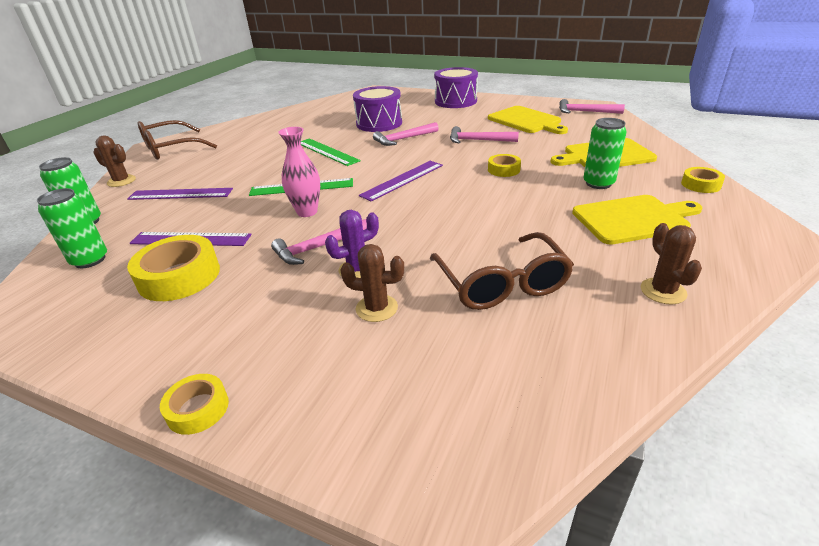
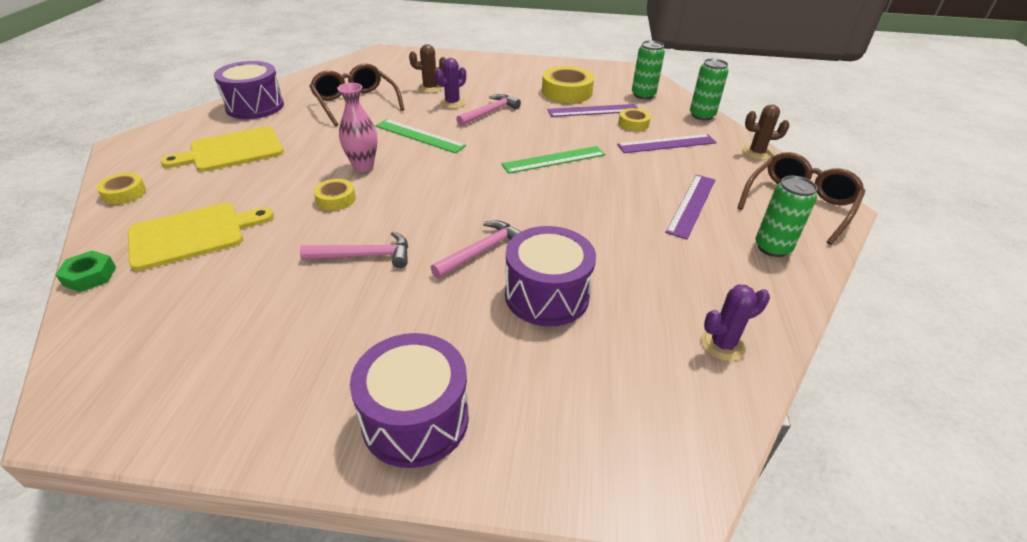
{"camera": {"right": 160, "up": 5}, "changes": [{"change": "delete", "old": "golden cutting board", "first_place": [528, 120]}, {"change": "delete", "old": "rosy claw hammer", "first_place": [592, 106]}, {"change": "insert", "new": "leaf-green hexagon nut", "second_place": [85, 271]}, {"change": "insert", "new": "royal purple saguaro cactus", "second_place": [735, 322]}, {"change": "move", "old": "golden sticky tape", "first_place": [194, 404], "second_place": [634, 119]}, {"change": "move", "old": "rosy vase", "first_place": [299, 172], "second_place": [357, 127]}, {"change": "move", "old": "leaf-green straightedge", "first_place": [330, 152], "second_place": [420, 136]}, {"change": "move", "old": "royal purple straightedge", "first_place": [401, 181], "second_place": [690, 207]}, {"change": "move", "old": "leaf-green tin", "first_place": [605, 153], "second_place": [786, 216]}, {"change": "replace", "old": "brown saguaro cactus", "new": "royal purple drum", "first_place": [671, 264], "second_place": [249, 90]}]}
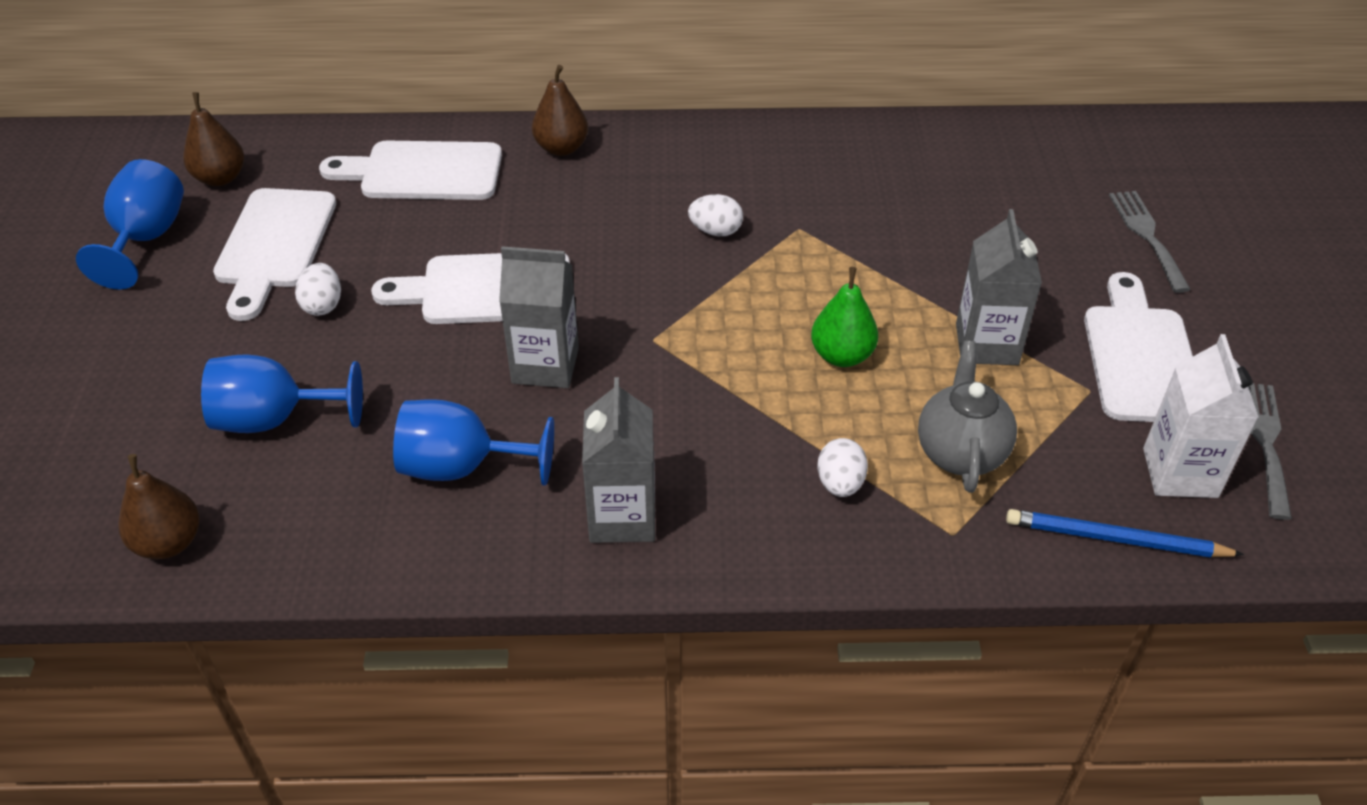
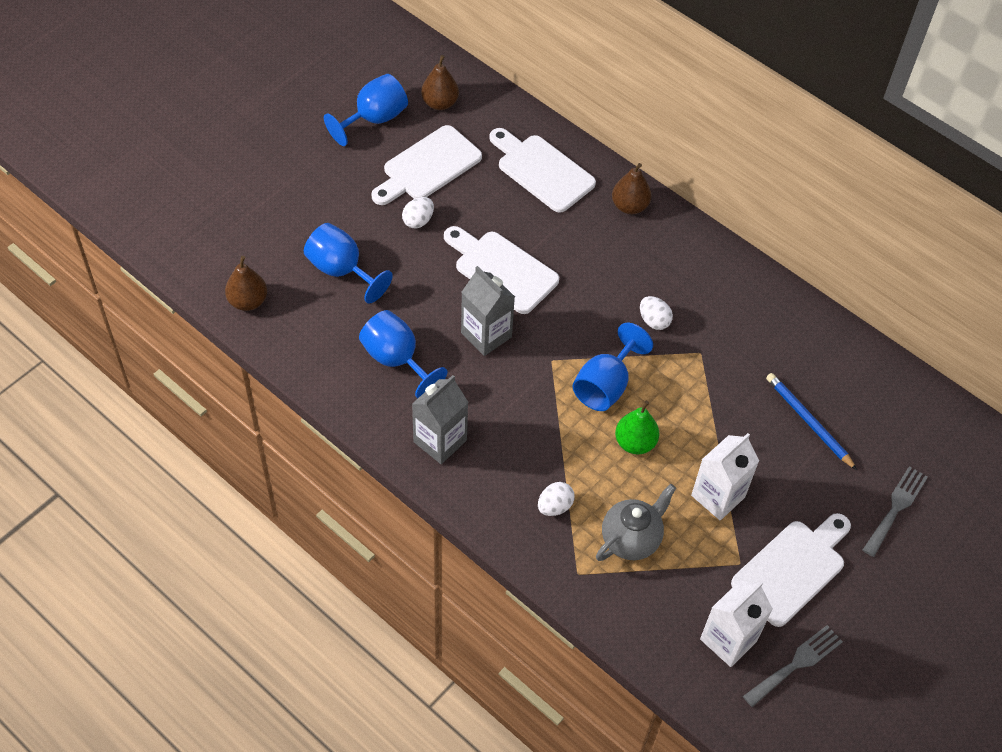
{"camera": {"right": 40, "up": 10}, "changes": [{"change": "insert", "new": "blue chalice", "second_place": [613, 367]}, {"change": "move", "old": "blue pencil", "first_place": [1125, 533], "second_place": [811, 421]}, {"change": "recolor", "old": "grey juice carton", "new": "pure white juice carton", "first_place": [999, 287], "second_place": [725, 476]}]}
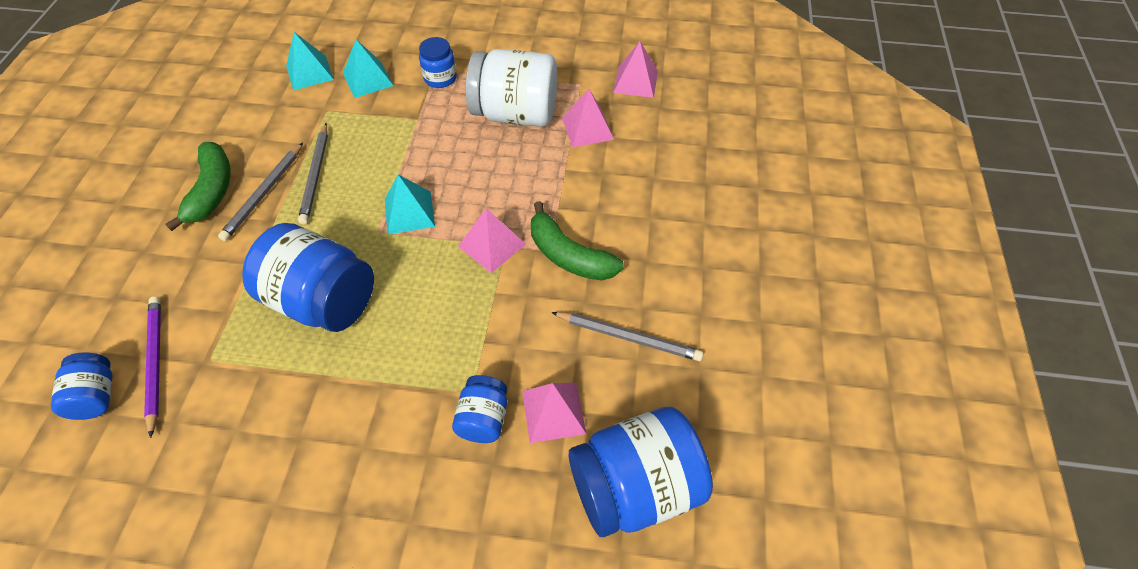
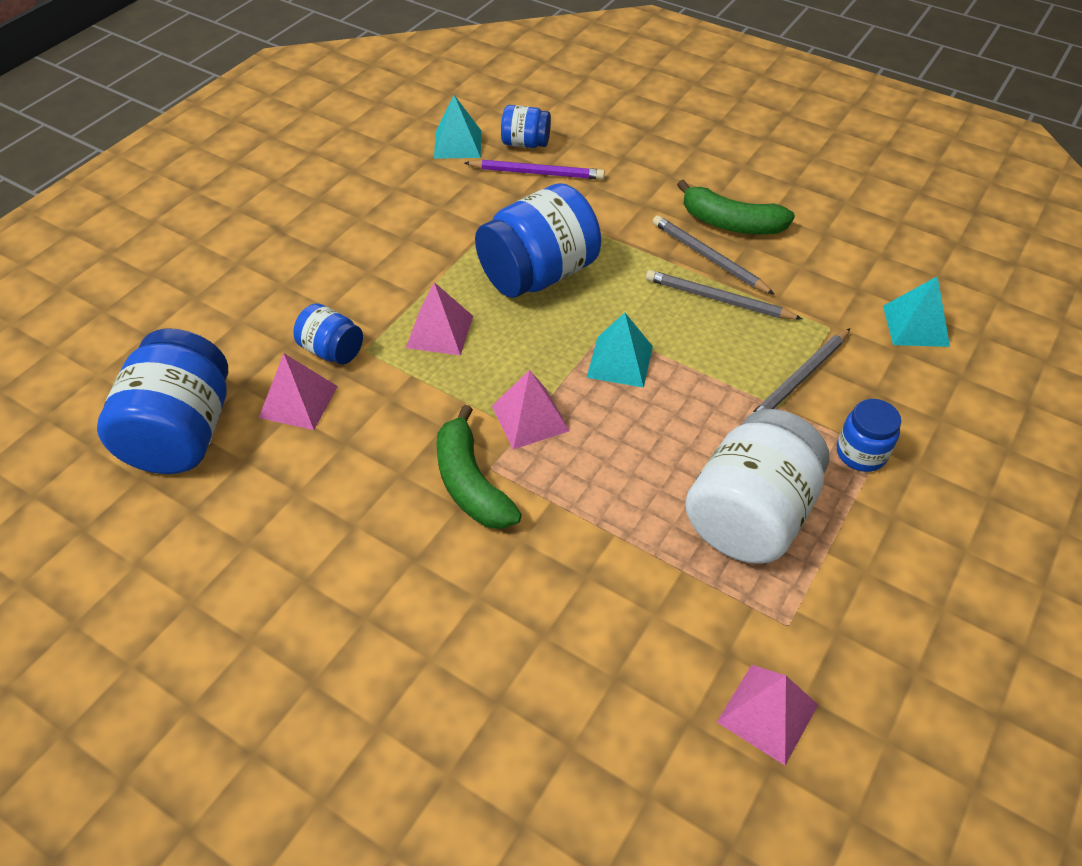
{"camera": {"right": 115, "up": -5}, "changes": [{"change": "move", "old": "aqua solid pyramid", "first_place": [368, 68], "second_place": [457, 127]}, {"change": "move", "old": "grey pencil", "first_place": [627, 336], "second_place": [800, 371]}, {"change": "move", "old": "rosy solid pyramid", "first_place": [588, 118], "second_place": [439, 319]}, {"change": "rotate", "old": "leaf-green banana", "first_place": [577, 241], "second_place": [479, 466], "degrees": -90}]}
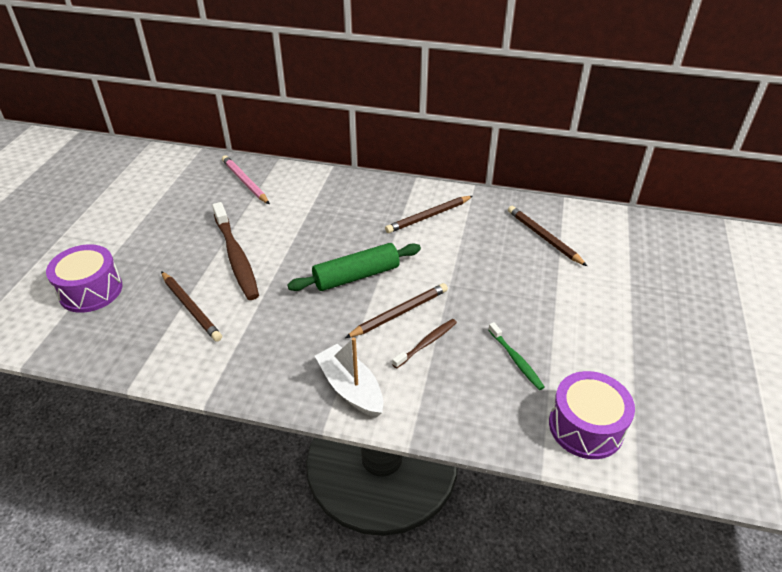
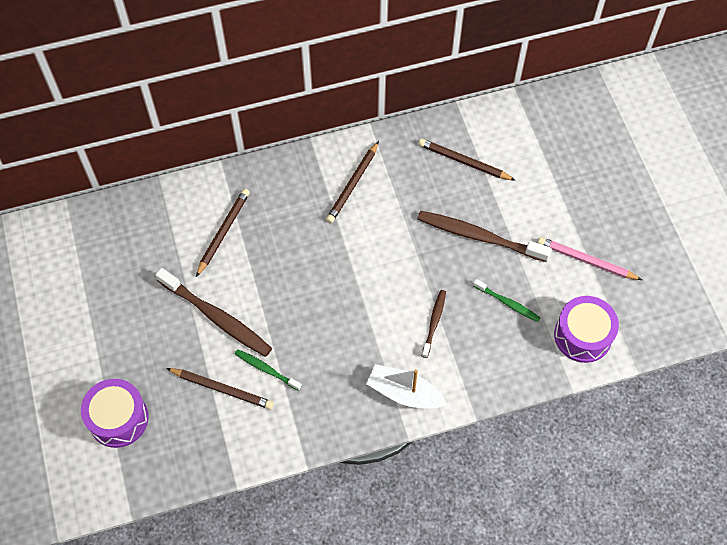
{"camera": {"right": -30, "up": 20}, "changes": [{"change": "delete", "old": "leaf-green pastry roller", "first_place": [354, 267]}, {"change": "insert", "new": "leaf-green toothbrush", "second_place": [268, 370]}, {"change": "insert", "new": "brown toothbrush", "second_place": [484, 236]}, {"change": "move", "old": "rosy pencil", "first_place": [246, 179], "second_place": [589, 258]}, {"change": "move", "old": "brown pencil", "first_place": [396, 310], "second_place": [223, 233]}]}
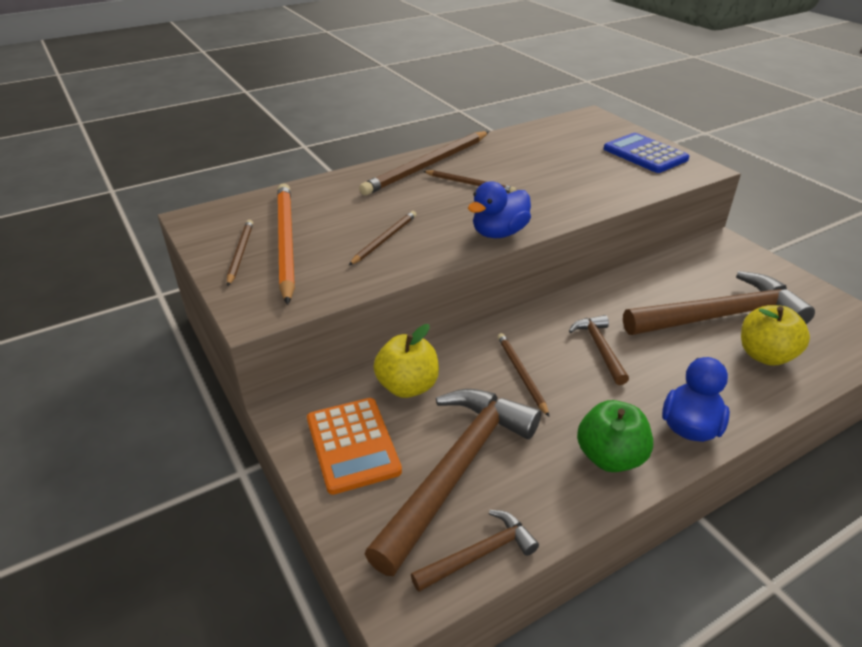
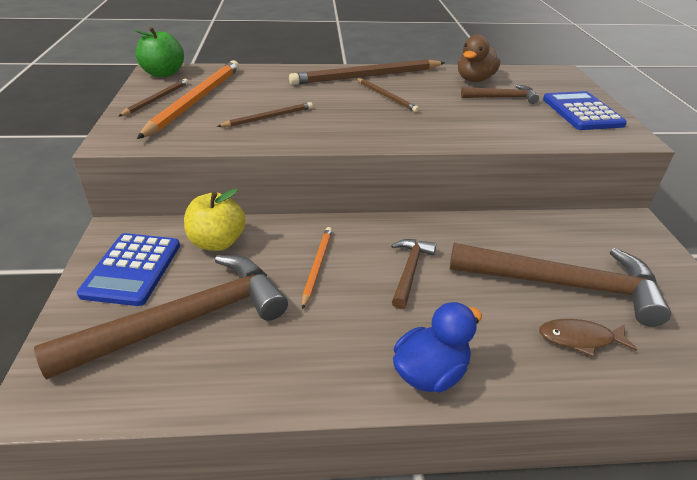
{"camera": {"right": 25, "up": 0}, "changes": [{"change": "delete", "old": "blue toy duck", "first_place": [499, 209]}, {"change": "insert", "new": "brown toy duck", "second_place": [479, 58]}, {"change": "move", "old": "brown claw hammer", "first_place": [475, 551], "second_place": [500, 94]}, {"change": "move", "old": "leaf-green toy apple", "first_place": [615, 436], "second_place": [159, 52]}, {"change": "replace", "old": "golden toy apple", "new": "brown fish figure", "first_place": [775, 335], "second_place": [588, 338]}, {"change": "recolor", "old": "orange adding machine", "new": "blue adding machine", "first_place": [354, 446], "second_place": [128, 269]}, {"change": "recolor", "old": "brown pencil", "new": "orange pencil", "first_place": [523, 375], "second_place": [317, 268]}]}
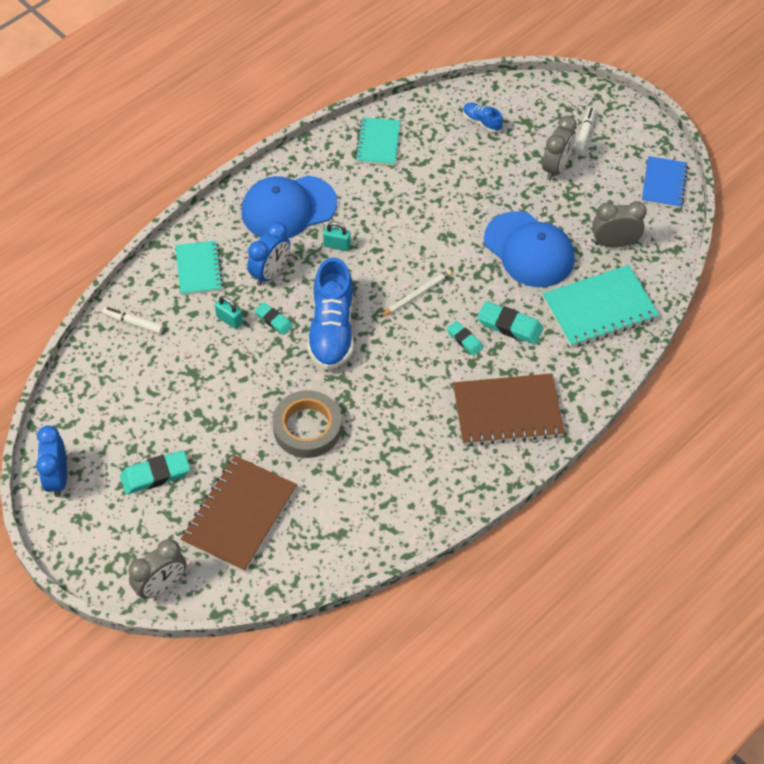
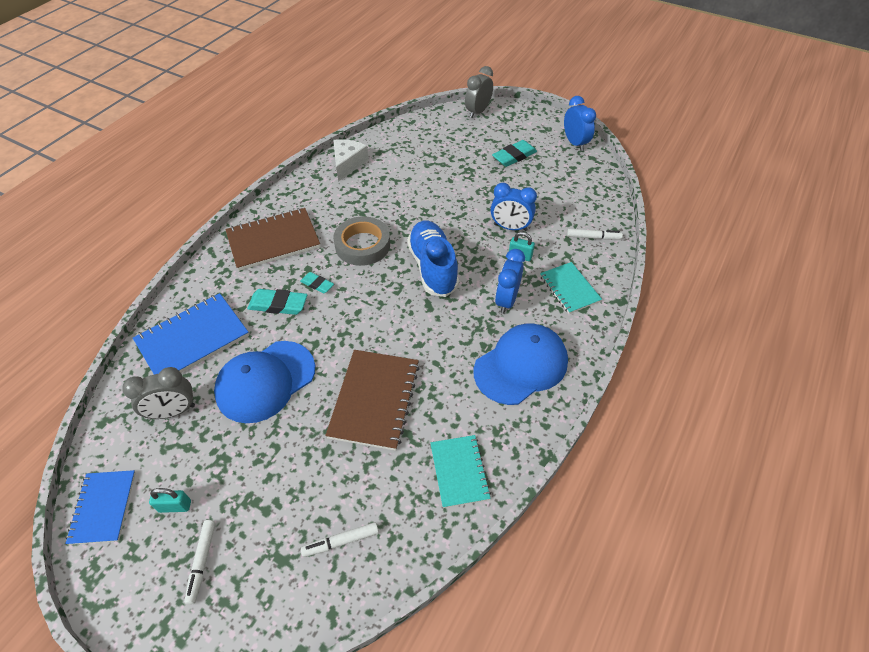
{"camera": {"right": 165, "up": -5}, "changes": [{"change": "delete", "old": "aqua pencil eraser", "first_place": [274, 318]}, {"change": "delete", "old": "pure white pencil", "first_place": [416, 293]}, {"change": "delete", "old": "grey bedside clock", "first_place": [559, 148]}, {"change": "insert", "new": "pure white cheese", "second_place": [351, 160]}, {"change": "insert", "new": "blue bedside clock", "second_place": [514, 207]}, {"change": "move", "old": "brown exercise book", "first_place": [239, 513], "second_place": [372, 400]}, {"change": "move", "old": "grey sticky tape", "first_place": [307, 424], "second_place": [361, 241]}, {"change": "move", "old": "aqua small lock", "first_place": [337, 236], "second_place": [170, 500]}, {"change": "replace", "old": "blue lace-up shoe", "new": "pure white marker pen", "first_place": [483, 118], "second_place": [340, 539]}, {"change": "recolor", "old": "aqua exercise book", "new": "blue exercise book", "first_place": [600, 306], "second_place": [191, 334]}, {"change": "rotate", "old": "blue peaked cap", "first_place": [529, 249], "second_place": [264, 382], "degrees": -75}]}
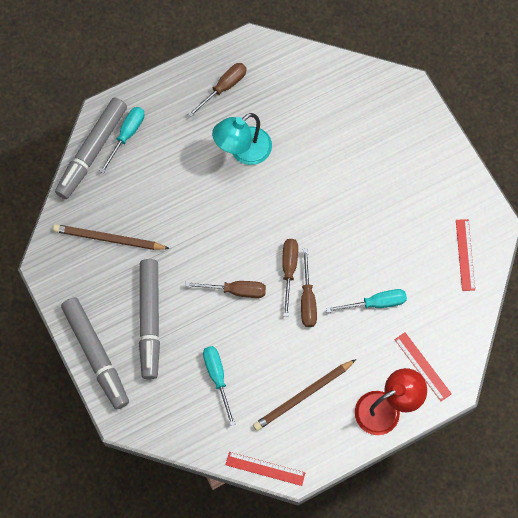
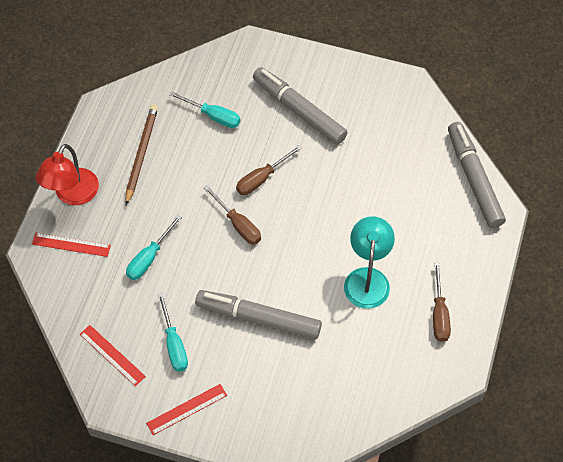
{"camera": {"right": 135, "up": -10}, "changes": [{"change": "delete", "old": "brown pencil", "first_place": [111, 237]}, {"change": "delete", "old": "brown flat screwdriver", "first_place": [309, 288]}, {"change": "move", "old": "grey marker pen", "first_place": [95, 353], "second_place": [258, 315]}, {"change": "move", "old": "aqua flat screwdriver", "first_place": [122, 140], "second_place": [173, 332]}, {"change": "move", "old": "red straightedge", "first_place": [265, 469], "second_place": [186, 409]}]}
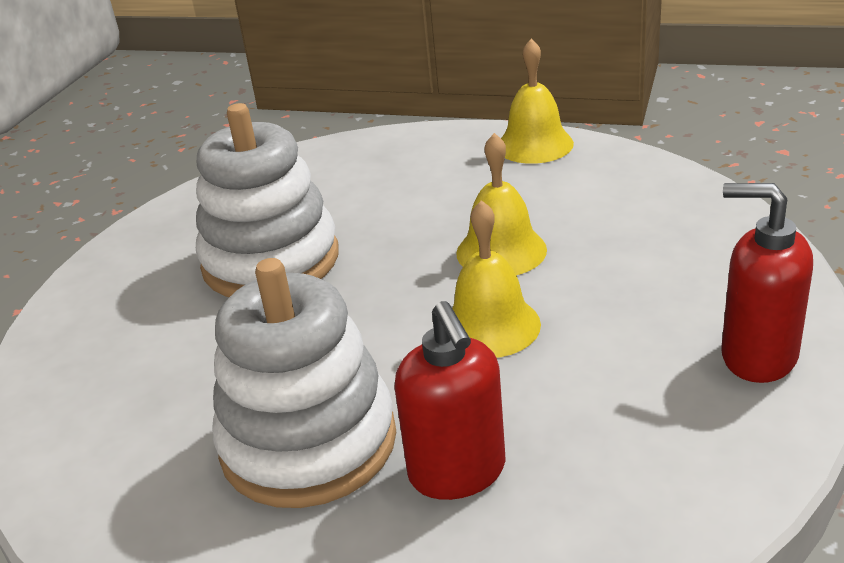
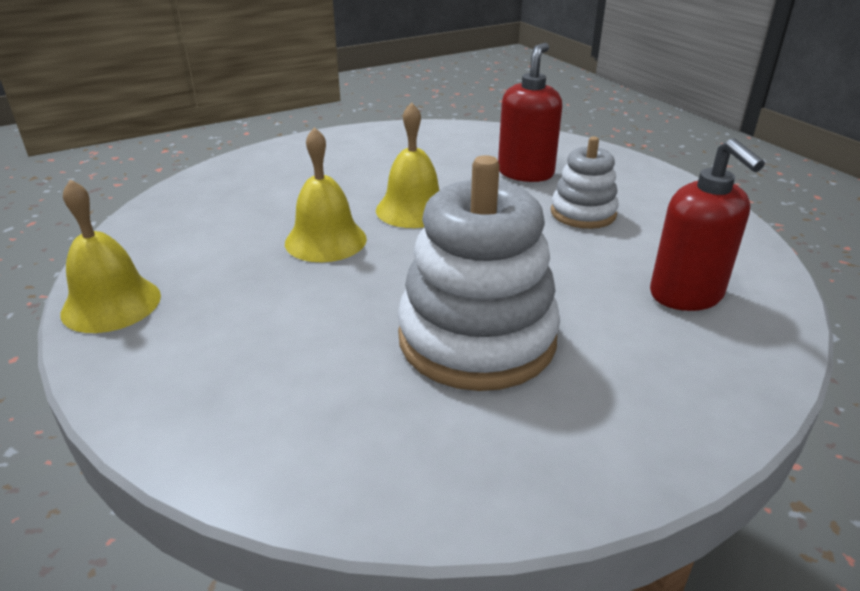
{"camera": {"right": -140, "up": 0}, "changes": [{"change": "move", "old": "red pump bottle", "first_place": [767, 283], "second_place": [707, 224]}, {"change": "resize", "old": "pure white ring stacker", "first_place": [304, 383], "second_place": [585, 182], "factor": 0.55}]}
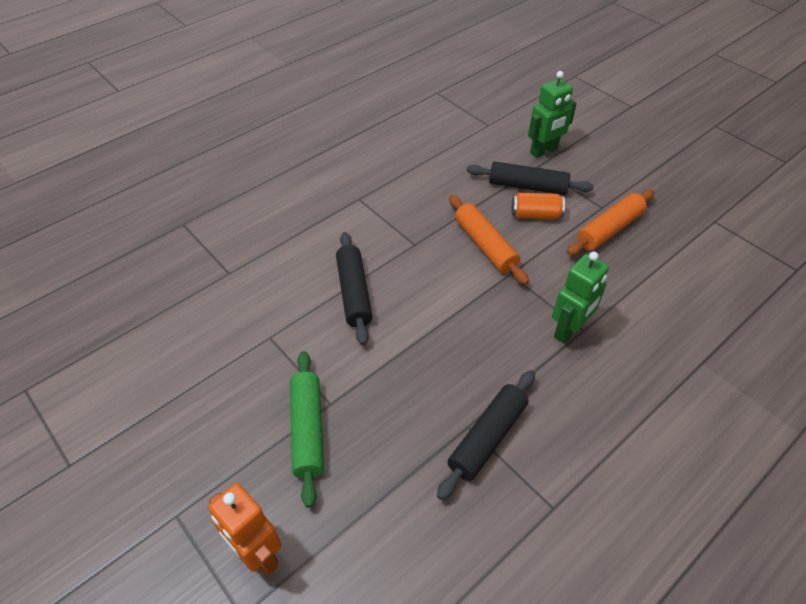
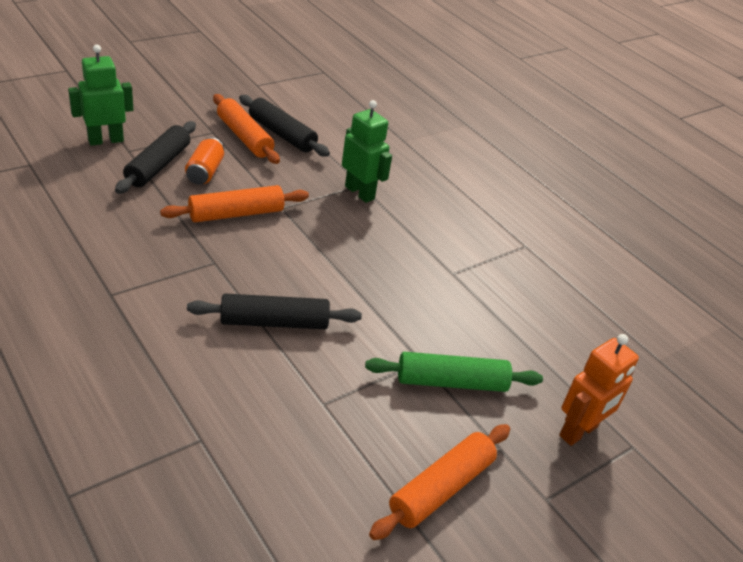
{"camera": {"right": -90, "up": -10}, "changes": [{"change": "insert", "new": "orange pastry roller", "second_place": [439, 482]}, {"change": "move", "old": "black pastry roller", "first_place": [486, 435], "second_place": [284, 126]}, {"change": "rotate", "old": "leaf-green robot figure", "first_place": [552, 114], "second_place": [101, 95], "degrees": -90}]}
